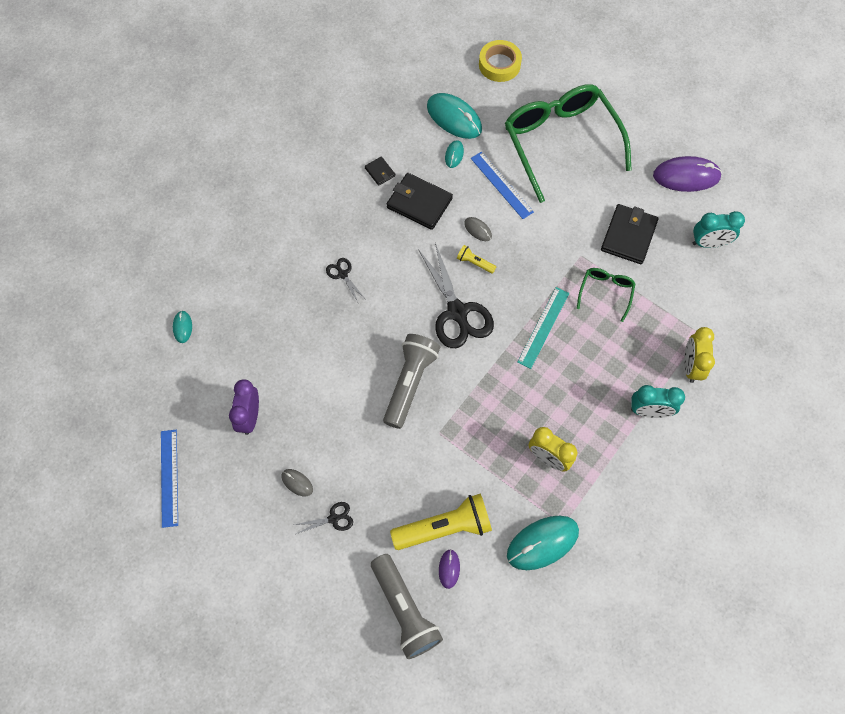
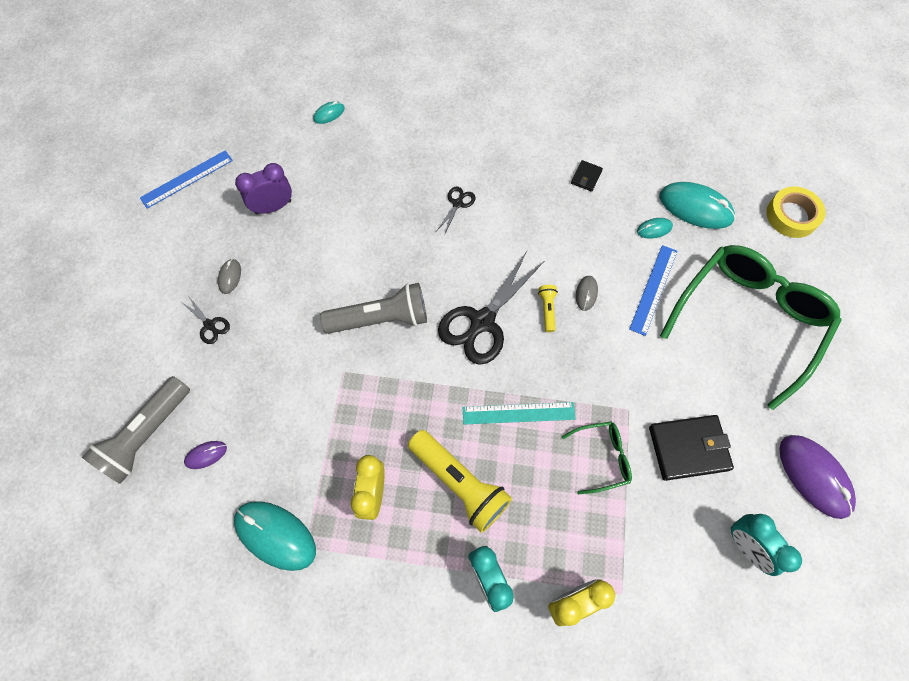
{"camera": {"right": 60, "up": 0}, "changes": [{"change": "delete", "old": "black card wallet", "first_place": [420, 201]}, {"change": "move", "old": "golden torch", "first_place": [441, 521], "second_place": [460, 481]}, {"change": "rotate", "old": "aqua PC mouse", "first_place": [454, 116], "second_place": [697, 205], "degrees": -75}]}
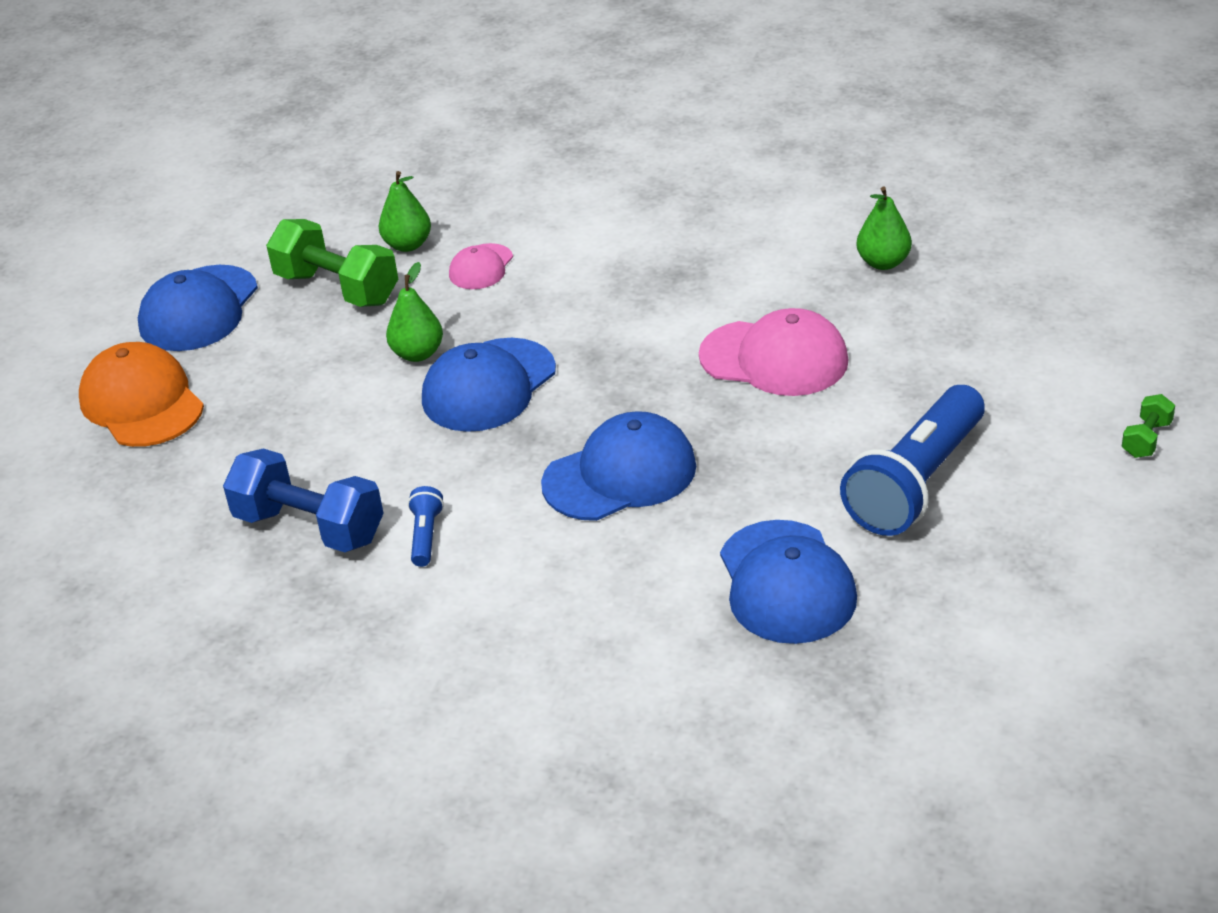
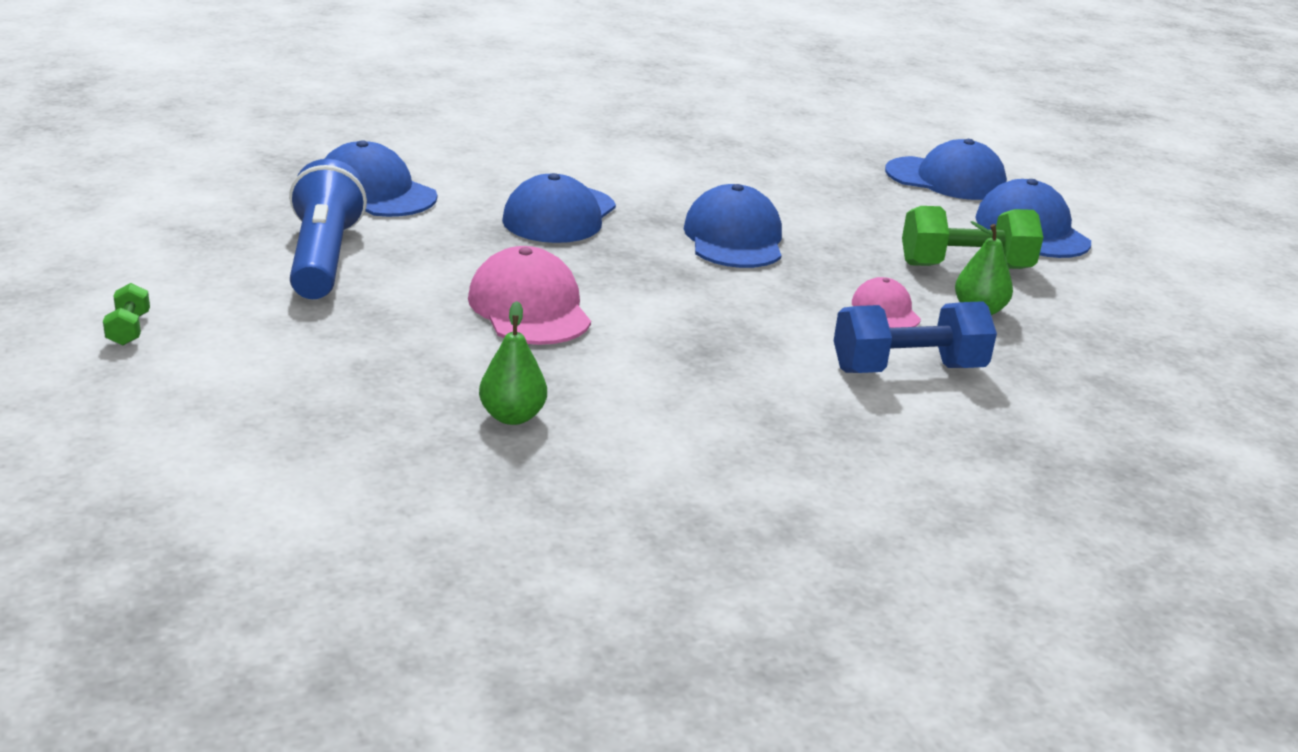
{"camera": {"right": 135, "up": -10}, "changes": [{"change": "delete", "old": "leaf-green pear fruit", "first_place": [414, 312]}, {"change": "delete", "old": "blue torch", "first_place": [426, 526]}, {"change": "move", "old": "blue dumbbell", "first_place": [303, 500], "second_place": [915, 337]}, {"change": "recolor", "old": "orange peaked cap", "new": "blue peaked cap", "first_place": [141, 394], "second_place": [946, 169]}, {"change": "rotate", "old": "rosy peaked cap", "first_place": [773, 352], "second_place": [529, 295], "degrees": 90}]}
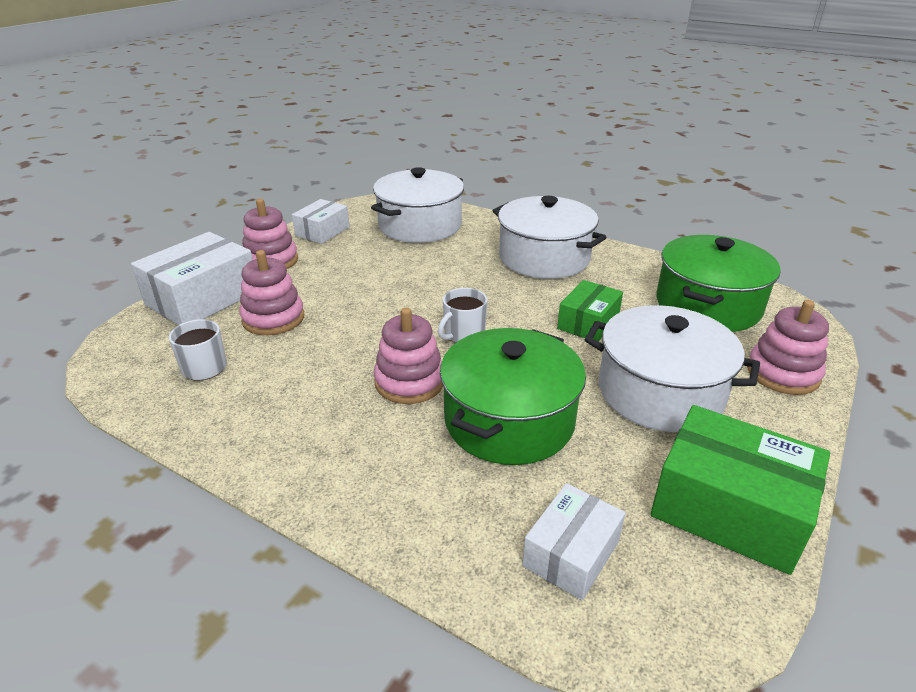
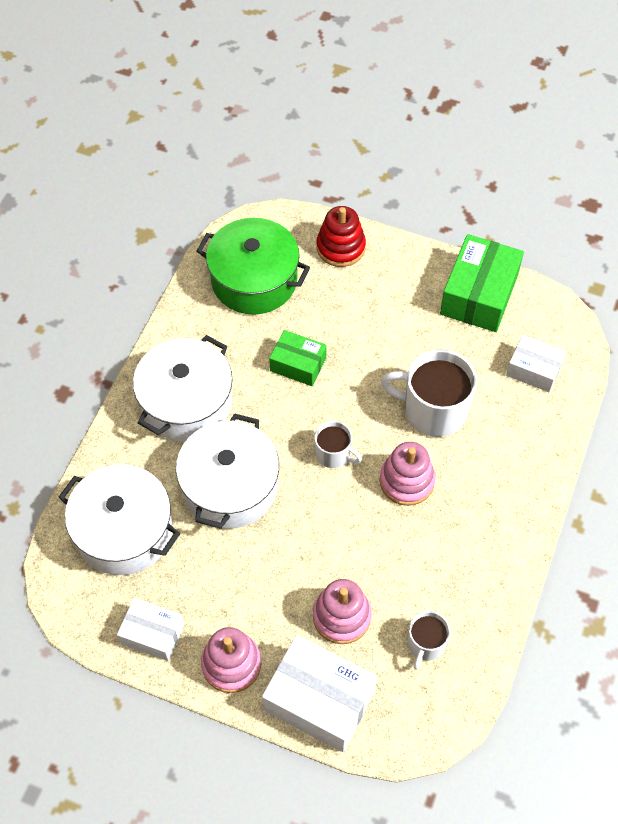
{"camera": {"right": -100, "up": 25}, "changes": [{"change": "move", "old": "pure white stockpot", "first_place": [672, 368], "second_place": [227, 471]}, {"change": "replace", "old": "leaf-green stockpot", "new": "pure white mug", "first_place": [513, 396], "second_place": [429, 393]}, {"change": "recolor", "old": "rosy ring stacker", "new": "red ring stacker", "first_place": [788, 347], "second_place": [341, 236]}]}
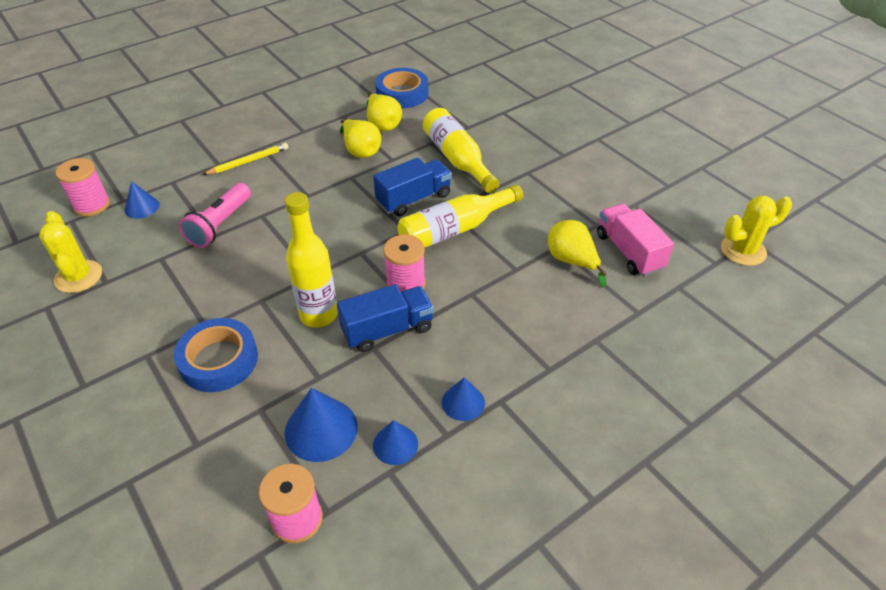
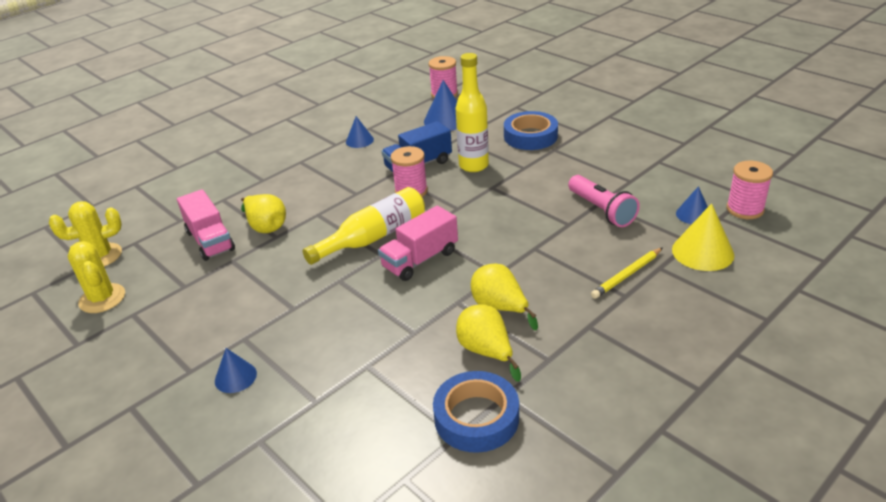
{"camera": {"right": 175, "up": -10}, "changes": [{"change": "delete", "old": "golden bottle", "first_place": [461, 150]}, {"change": "insert", "new": "golden solid cone", "second_place": [703, 237]}, {"change": "move", "old": "golden saguaro cactus", "first_place": [70, 252], "second_place": [96, 277]}, {"change": "move", "old": "blue solid cone", "first_place": [395, 442], "second_place": [236, 370]}, {"change": "recolor", "old": "blue toy truck", "new": "rosy toy truck", "first_place": [412, 187], "second_place": [418, 243]}, {"change": "rotate", "old": "rosy torch", "first_place": [215, 215], "second_place": [604, 201], "degrees": 135}]}
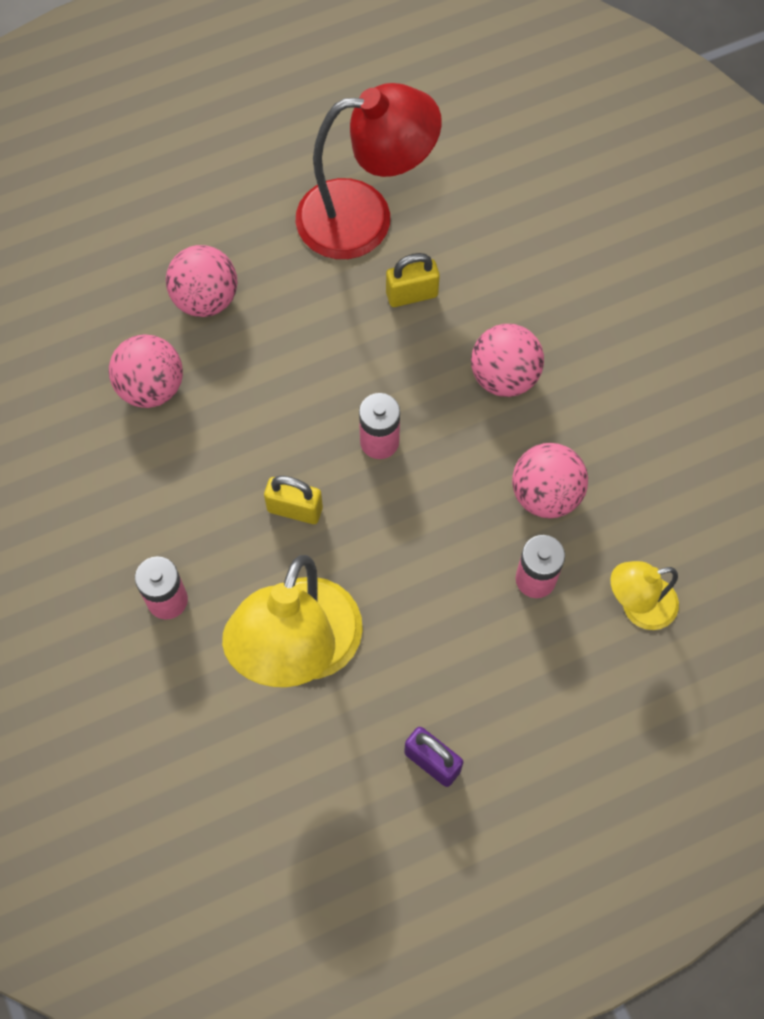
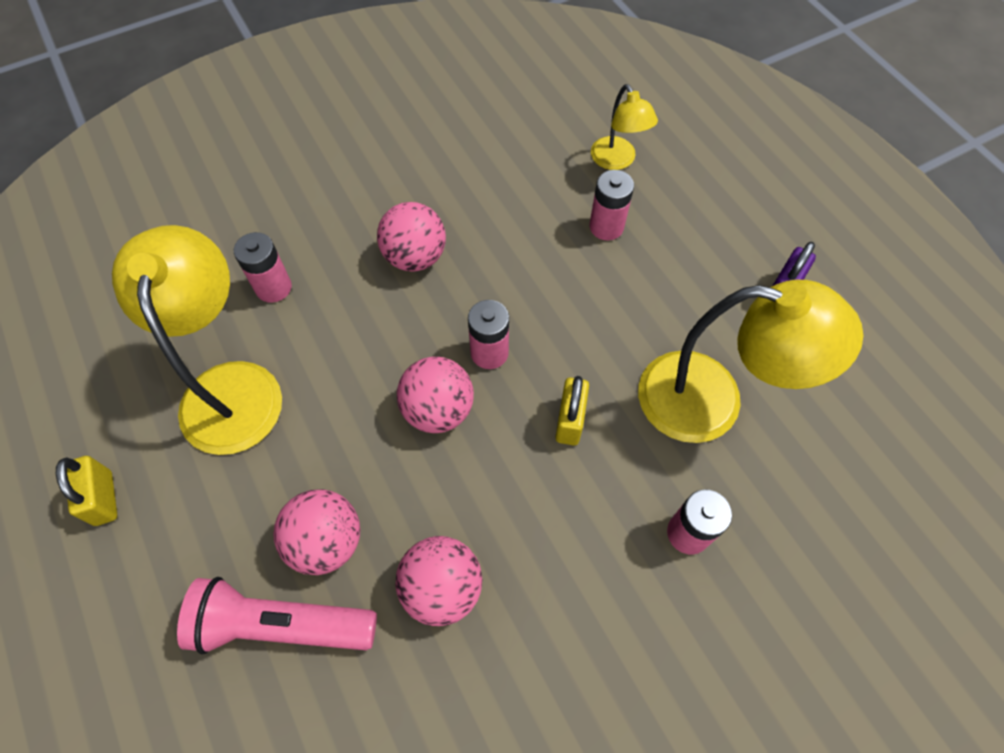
{"camera": {"right": -95, "up": -5}, "changes": [{"change": "insert", "new": "rosy torch", "second_place": [277, 615]}, {"change": "insert", "new": "rosy AA battery", "second_place": [263, 267]}, {"change": "move", "old": "golden small lock", "first_place": [413, 280], "second_place": [86, 491]}, {"change": "move", "old": "rosy play ball", "first_place": [550, 480], "second_place": [435, 395]}, {"change": "recolor", "old": "red reading lamp", "new": "golden reading lamp", "first_place": [369, 171], "second_place": [197, 340]}]}
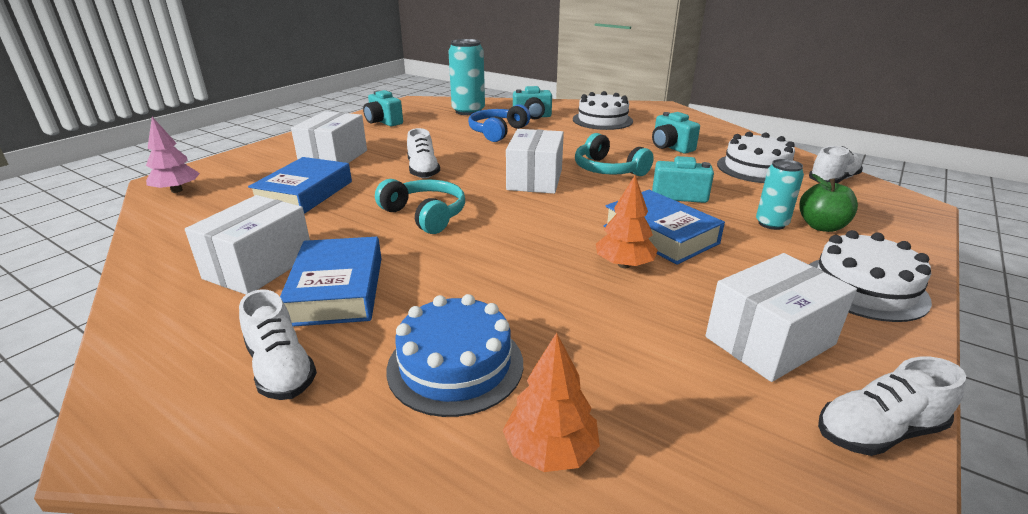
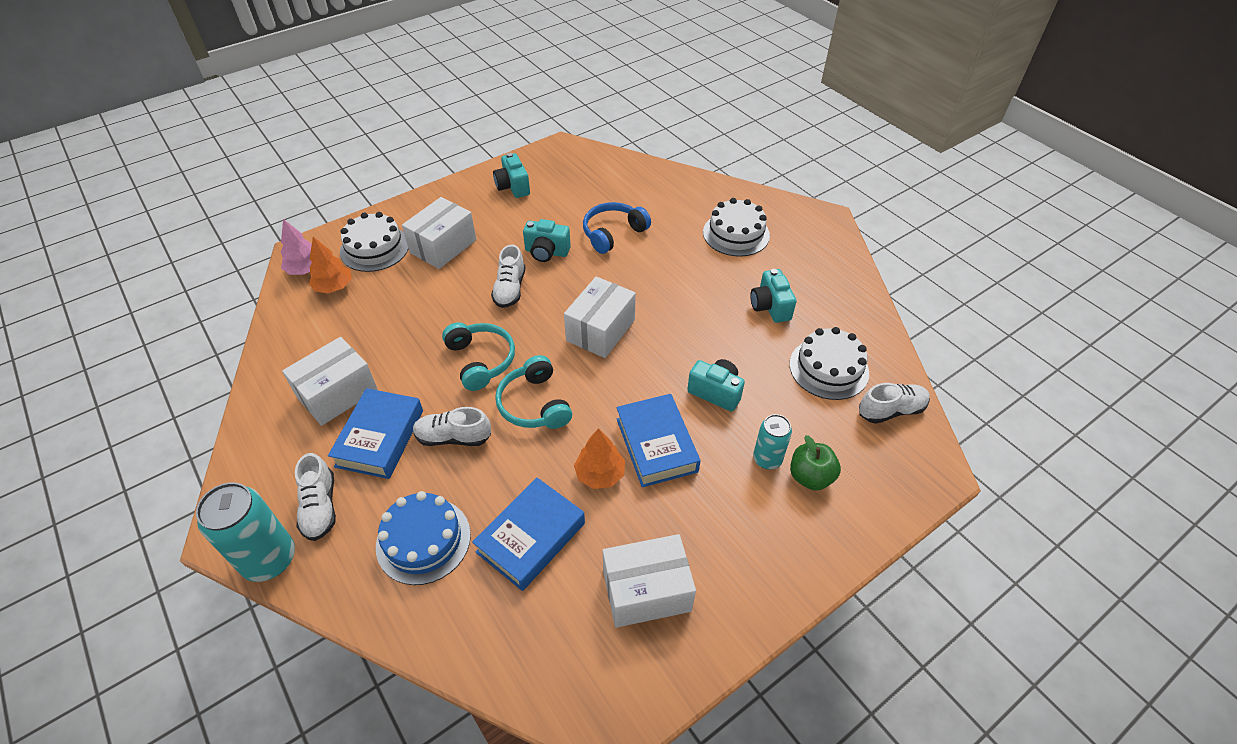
{"camera": {"right": 20, "up": 20}, "changes": [{"change": "move", "old": "blue book", "first_place": [300, 185], "second_place": [528, 534]}, {"change": "move", "old": "aqua tin", "first_place": [466, 77], "second_place": [245, 532]}, {"change": "move", "old": "orange tree", "first_place": [551, 402], "second_place": [330, 265]}, {"change": "move", "old": "aqua photo camera", "first_place": [532, 102], "second_place": [547, 240]}, {"change": "move", "old": "aqua headset", "first_place": [614, 154], "second_place": [533, 392]}, {"change": "move", "old": "pure white gateau", "first_place": [870, 276], "second_place": [374, 242]}, {"change": "move", "old": "pure white lace-up shoe", "first_place": [892, 406], "second_place": [452, 426]}]}
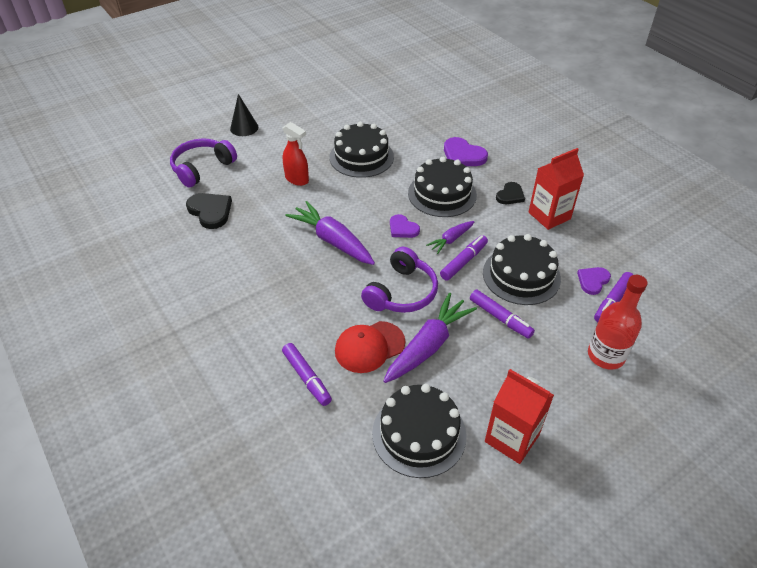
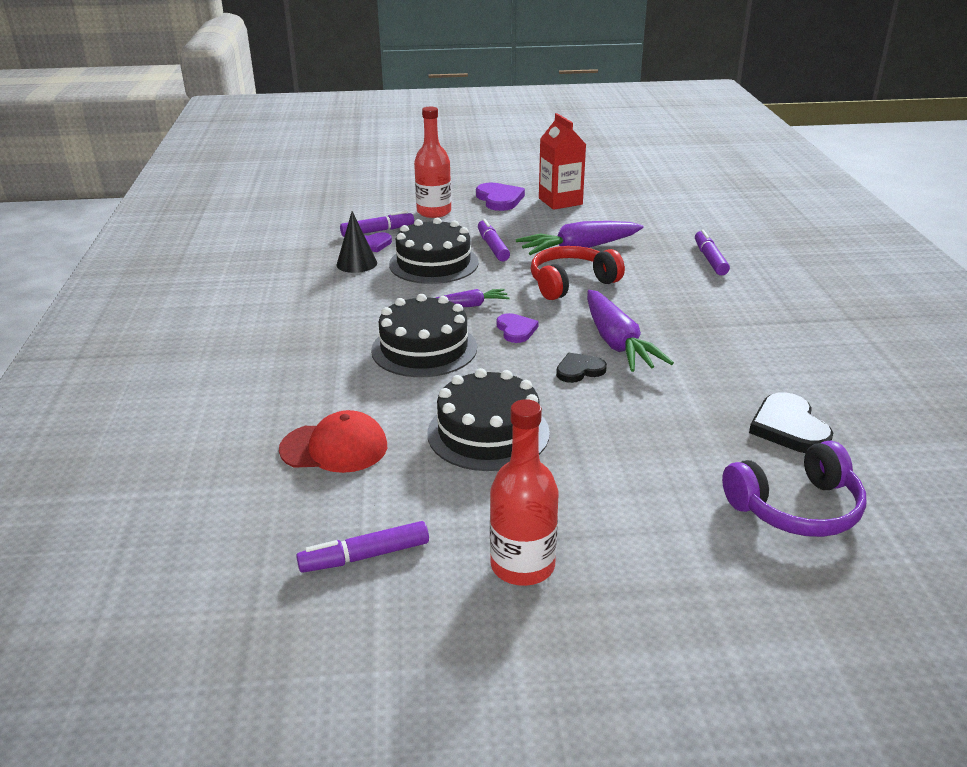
{"camera": {"right": -150, "up": -15}, "changes": [{"change": "delete", "old": "red spray cleaner", "first_place": [296, 154]}, {"change": "delete", "old": "black gateau", "first_place": [419, 431]}, {"change": "delete", "old": "red juice carton", "first_place": [556, 189]}, {"change": "insert", "new": "red bottle", "second_place": [524, 492]}, {"change": "move", "old": "black solid cone", "first_place": [244, 115], "second_place": [357, 242]}, {"change": "move", "old": "red peaked cap", "first_place": [370, 347], "second_place": [333, 441]}, {"change": "move", "old": "royal purple marker pen", "first_place": [464, 258], "second_place": [362, 547]}, {"change": "move", "old": "royal purple love heart", "first_place": [466, 151], "second_place": [500, 197]}, {"change": "move", "old": "black love heart", "first_place": [510, 193], "second_place": [581, 368]}, {"change": "recolor", "old": "royal purple headset", "new": "red headset", "first_place": [399, 280], "second_place": [578, 273]}]}
